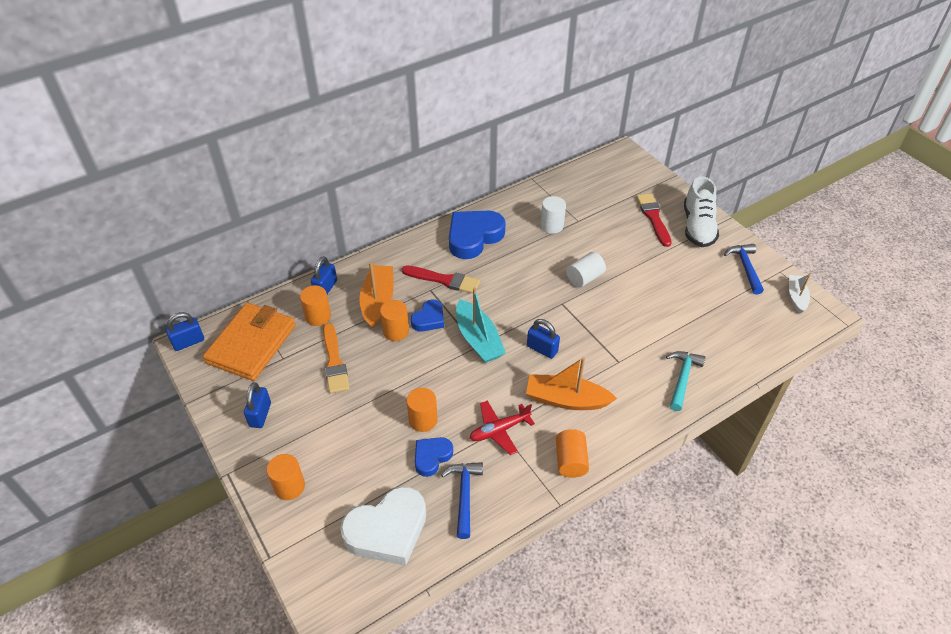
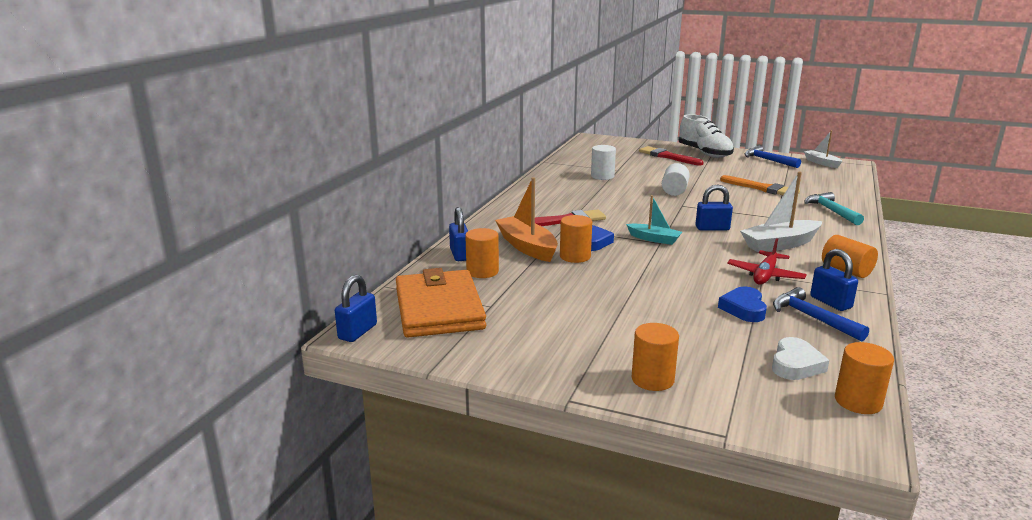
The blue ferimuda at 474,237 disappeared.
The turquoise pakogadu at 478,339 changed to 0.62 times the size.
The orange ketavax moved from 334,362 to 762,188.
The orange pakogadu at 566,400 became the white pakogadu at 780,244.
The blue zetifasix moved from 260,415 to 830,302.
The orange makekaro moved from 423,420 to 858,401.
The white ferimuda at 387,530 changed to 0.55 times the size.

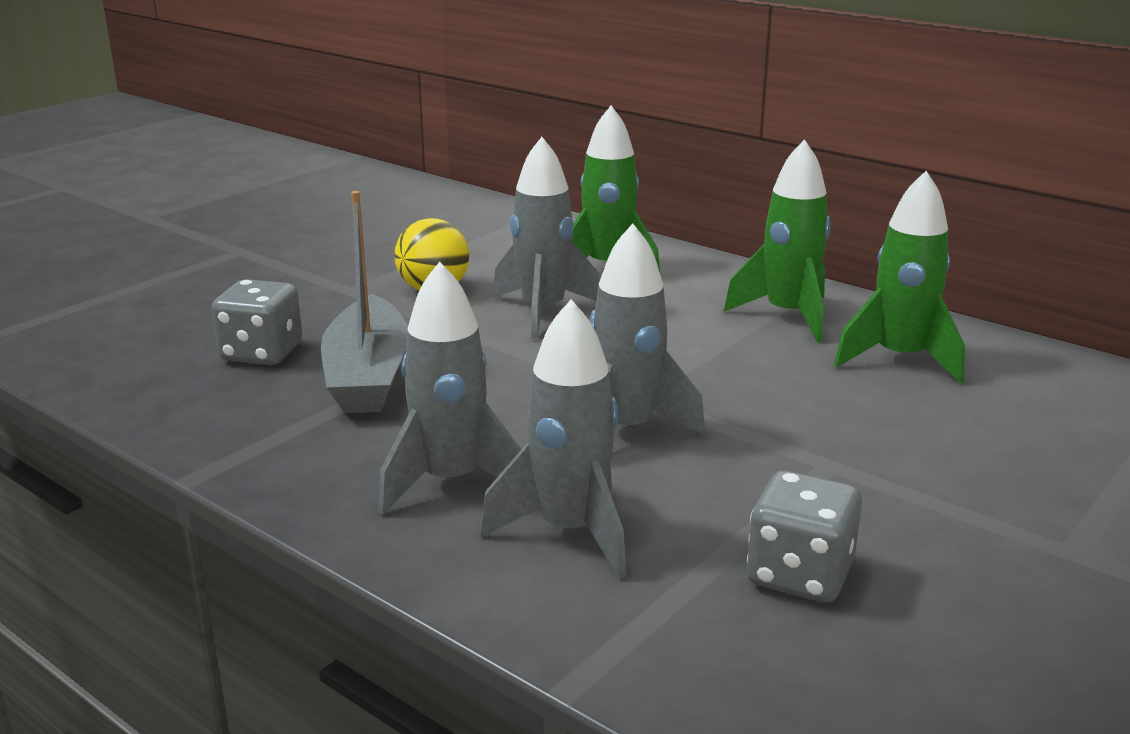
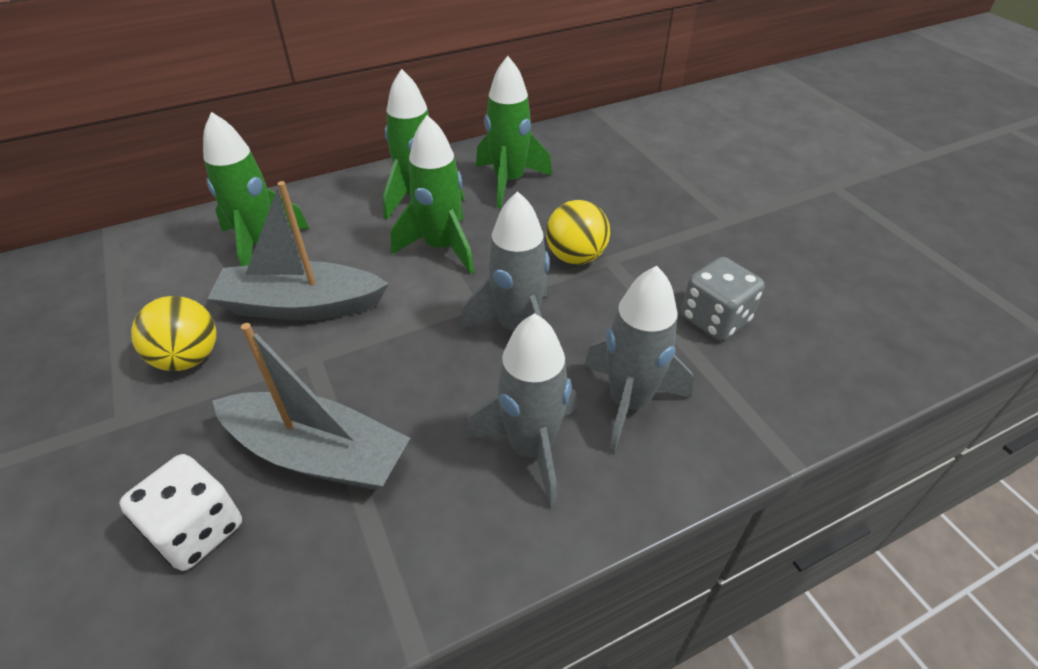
The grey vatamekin at 543,312 was replaced by the grey pakogadu at 301,306.
The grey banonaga at 262,353 became the white banonaga at 197,530.
The green vatamekin at 441,247 appeared.
The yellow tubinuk at 575,257 appeared.

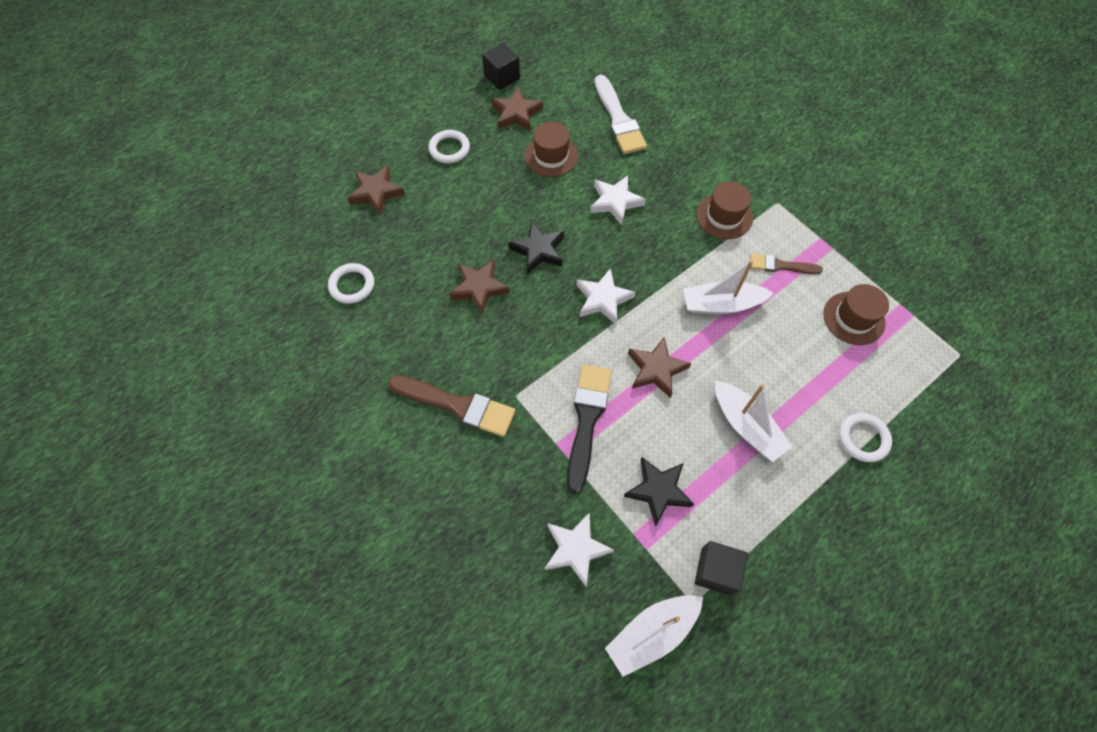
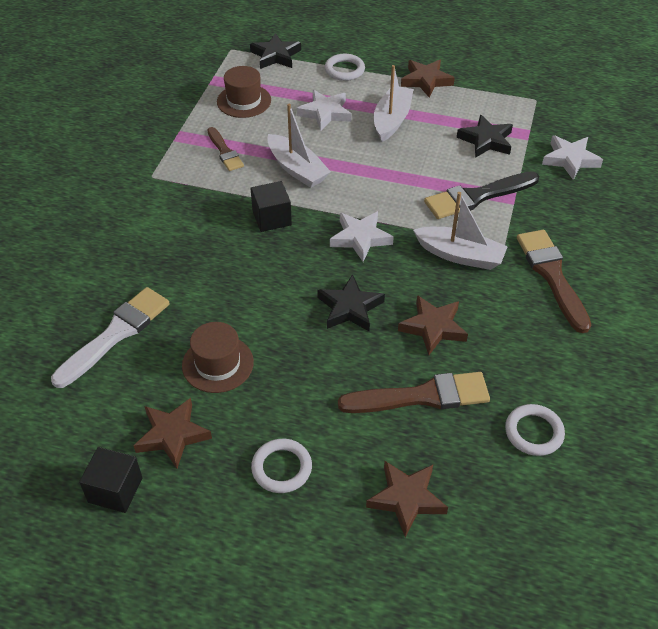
The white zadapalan moved from 615,202 to 325,113.
The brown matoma at 724,216 disappeared.
The brown zadapalan moved from 656,369 to 426,81.
The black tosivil moved from 716,571 to 272,218.
The white pakogadu moved from 652,633 to 460,255.
The black zadapalan at 275,55 appeared.
The brown ketavax at 422,396 appeared.

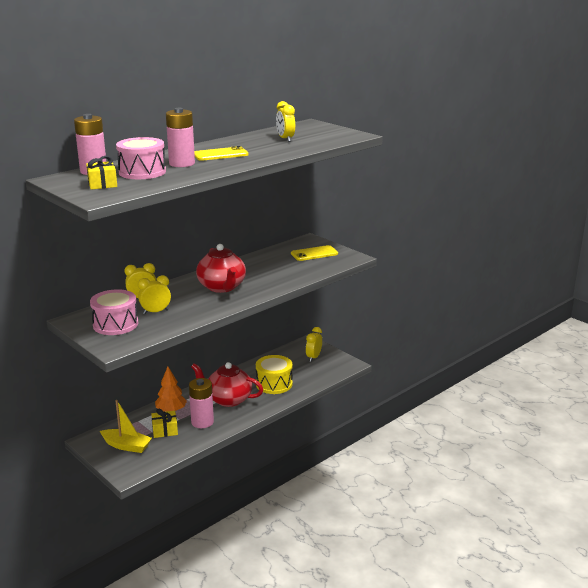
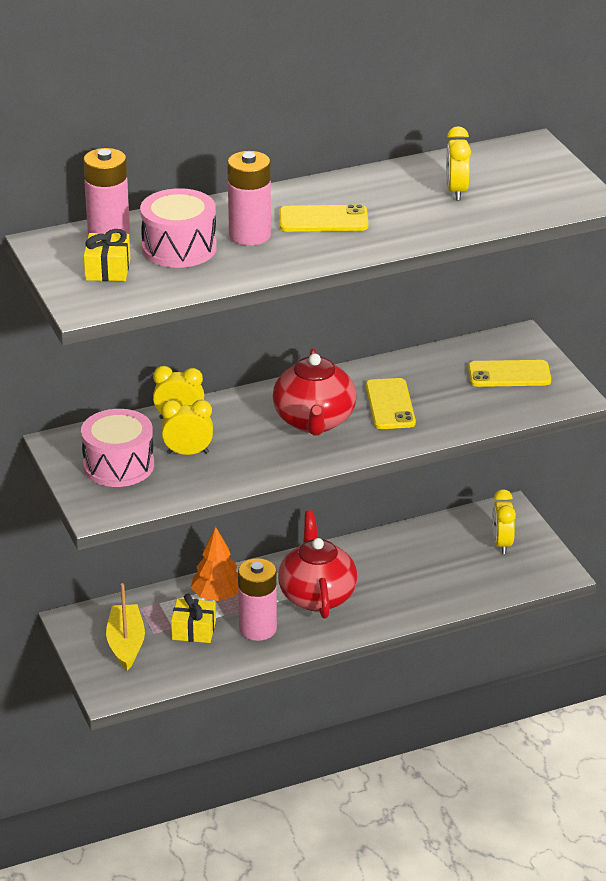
The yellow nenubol at 313,357 turned 45 degrees counterclockwise.
The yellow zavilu at 274,384 disappeared.
The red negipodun at 228,399 turned 45 degrees clockwise.
The yellow pakogadu at 126,446 turned 135 degrees counterclockwise.
The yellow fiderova at 390,404 appeared.

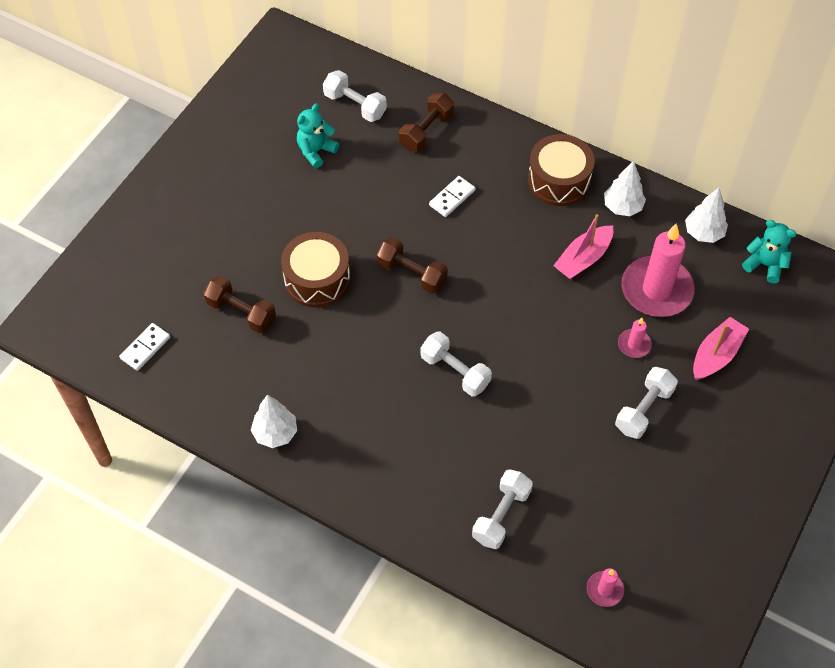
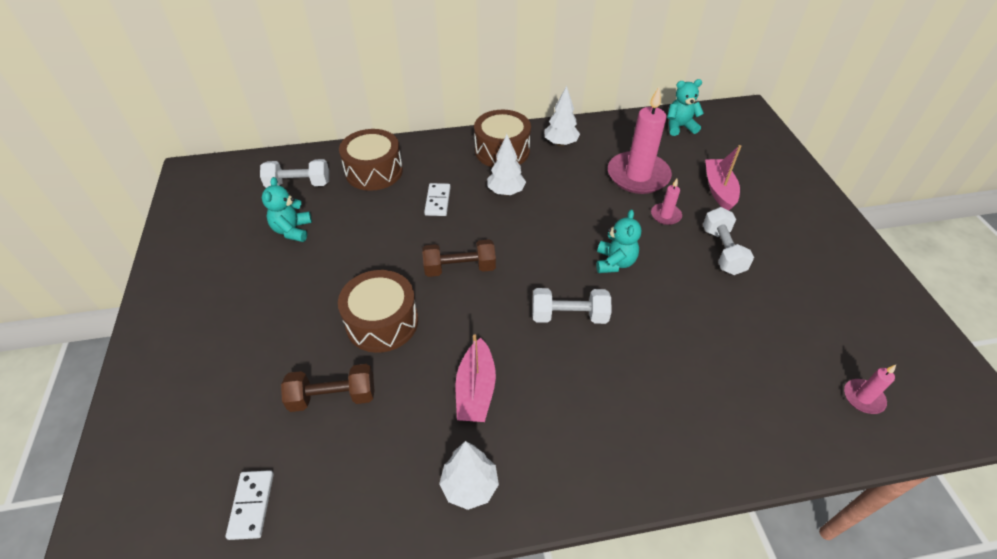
The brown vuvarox at 426,131 was replaced by the brown zavilu at 374,171.
The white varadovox moved from 703,233 to 506,192.
The pink pakogadu moved from 583,258 to 476,390.
The white vuvarox at 501,515 disappeared.
The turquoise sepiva at 614,262 appeared.

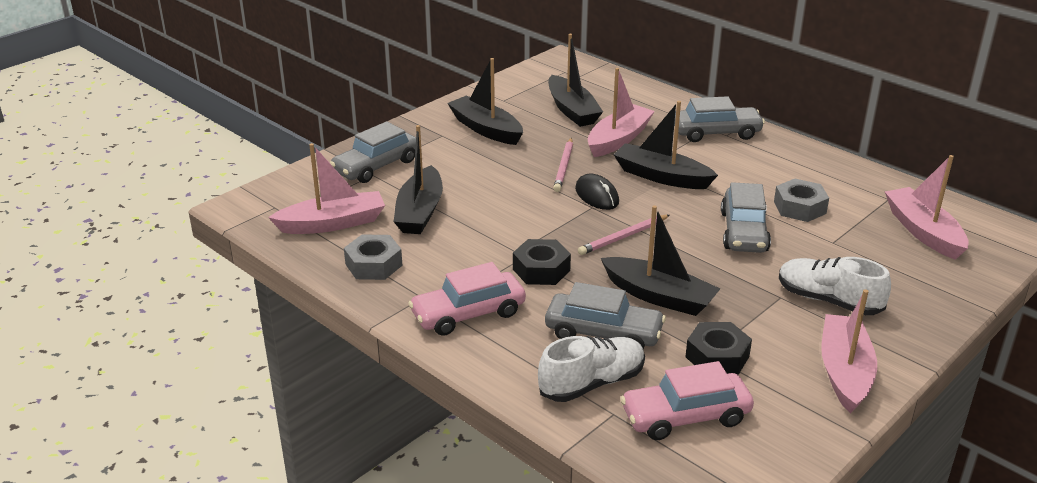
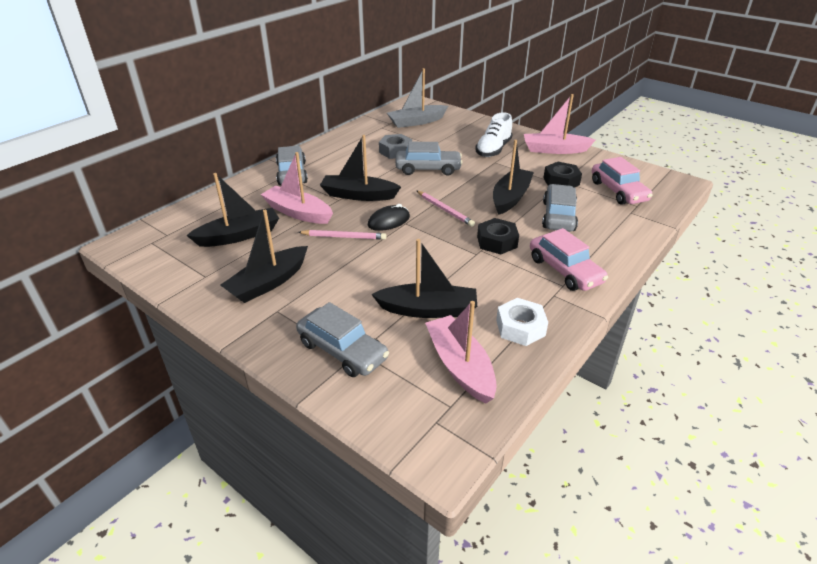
The black pakogadu at 661,176 turned 75 degrees clockwise.
The pink pakogadu at 923,232 became the grey pakogadu at 416,122.
The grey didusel at 373,265 became the white didusel at 520,327.
The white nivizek at 592,383 disappeared.

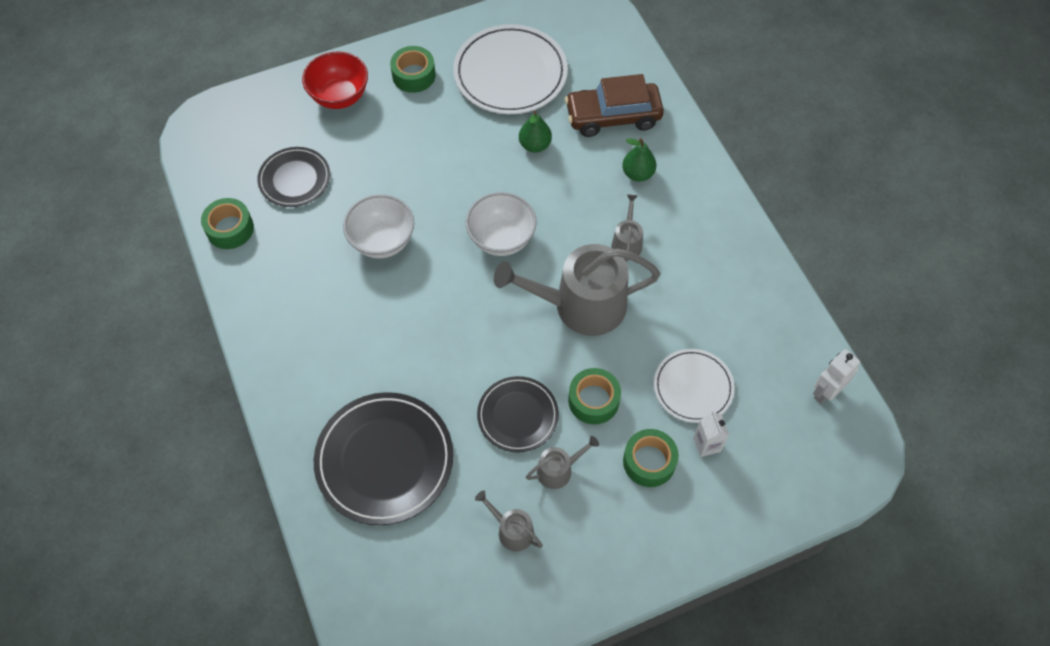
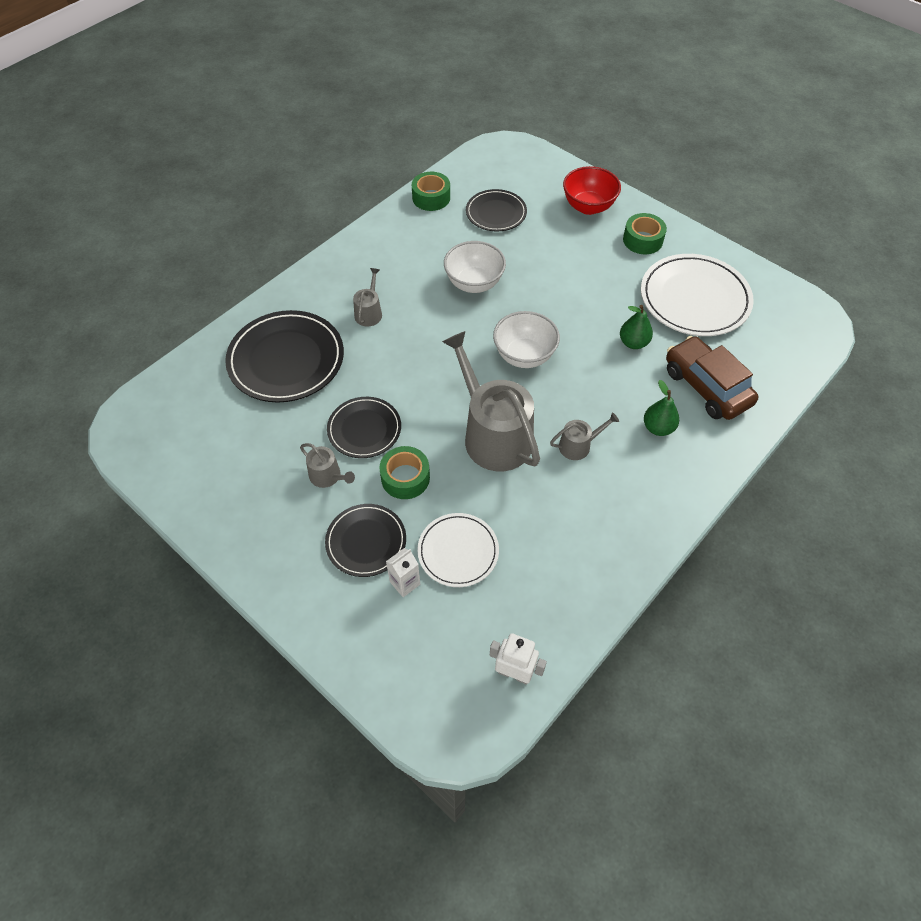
The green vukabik at 649,461 was replaced by the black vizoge at 366,542.
The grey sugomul moved from 512,530 to 369,312.

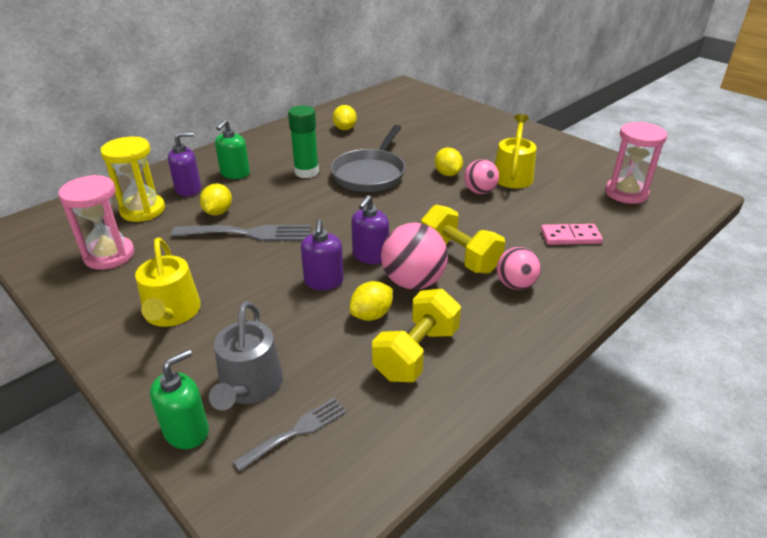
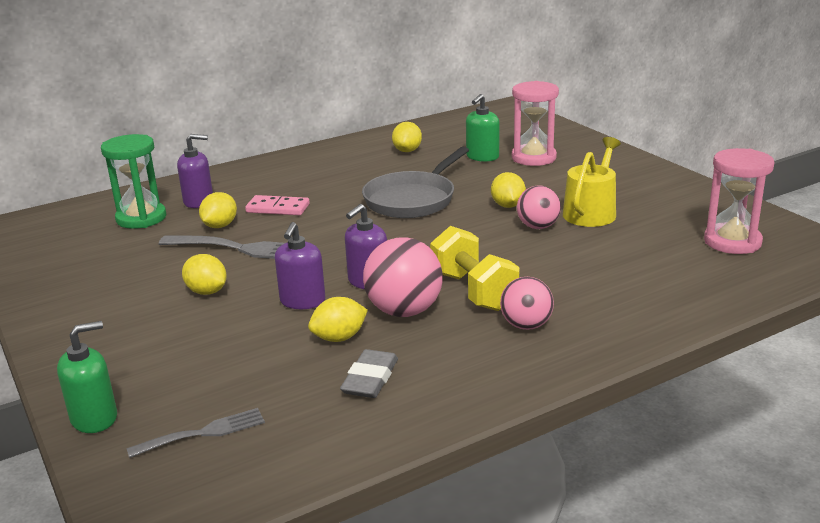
The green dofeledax at 306,172 disappeared.
The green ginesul moved from 235,174 to 482,157.
The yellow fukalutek at 143,210 became the green fukalutek at 141,218.
The pink fukalutek moved from 109,255 to 533,158.
The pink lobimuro moved from 570,237 to 278,208.
The yellow sugomul at 172,313 disappeared.
The yellow vuvarox at 416,353 was replaced by the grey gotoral at 370,379.
The grey sugomul at 249,386 disappeared.
The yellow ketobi at 207,292 appeared.

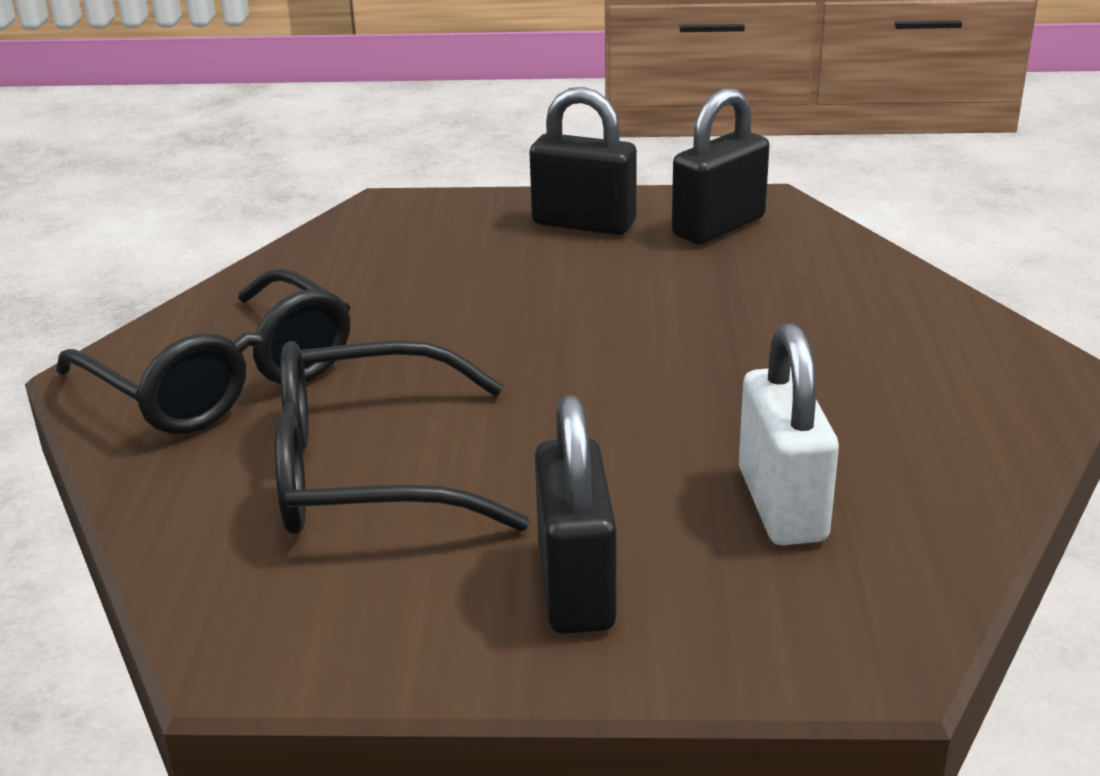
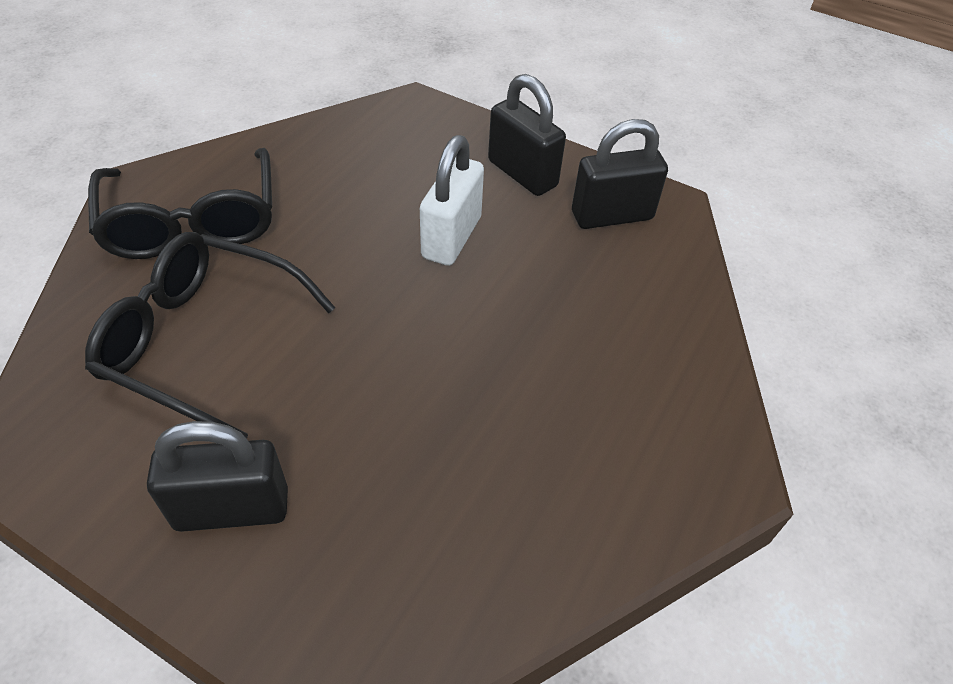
The white zetifasix moved from 782,504 to 452,237.
The black zetifasix at 575,586 turned 60 degrees clockwise.

